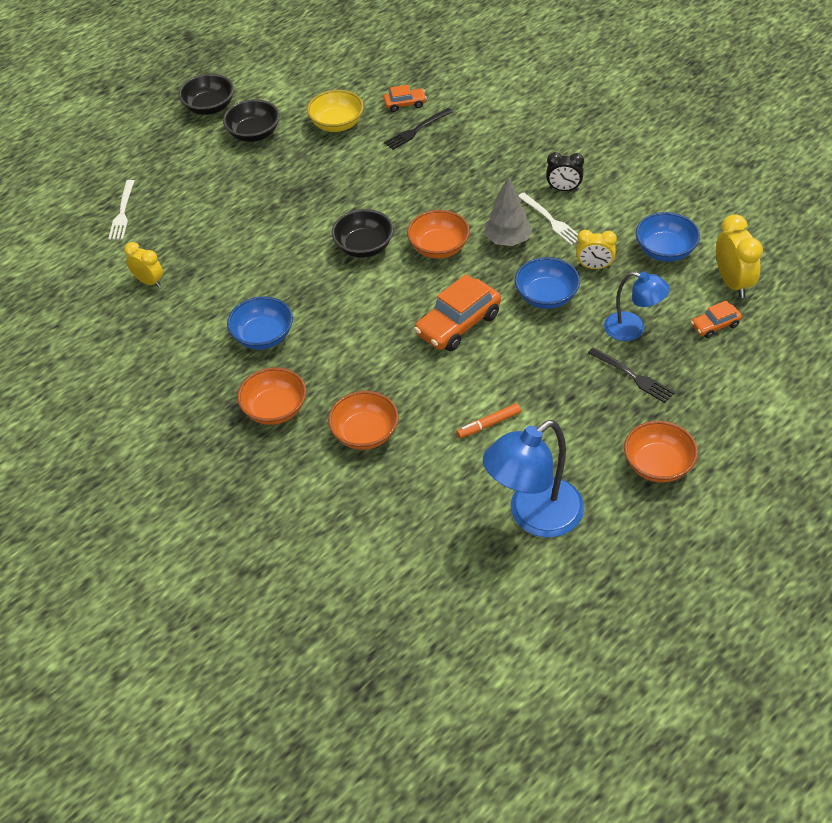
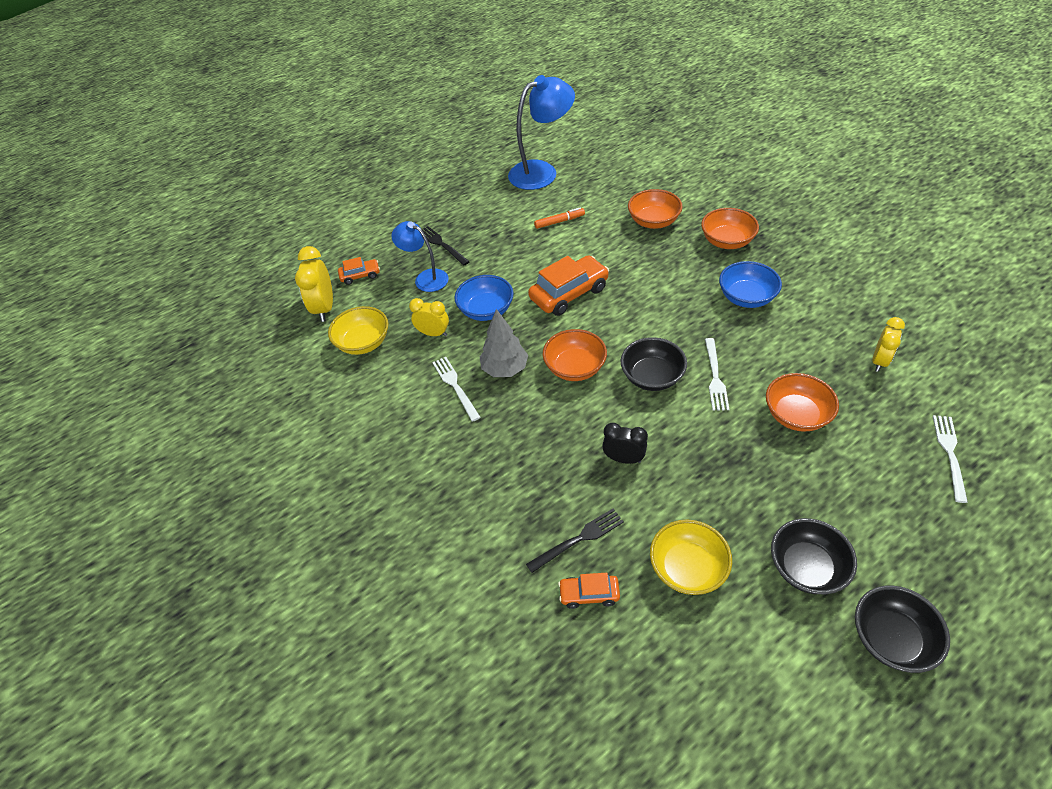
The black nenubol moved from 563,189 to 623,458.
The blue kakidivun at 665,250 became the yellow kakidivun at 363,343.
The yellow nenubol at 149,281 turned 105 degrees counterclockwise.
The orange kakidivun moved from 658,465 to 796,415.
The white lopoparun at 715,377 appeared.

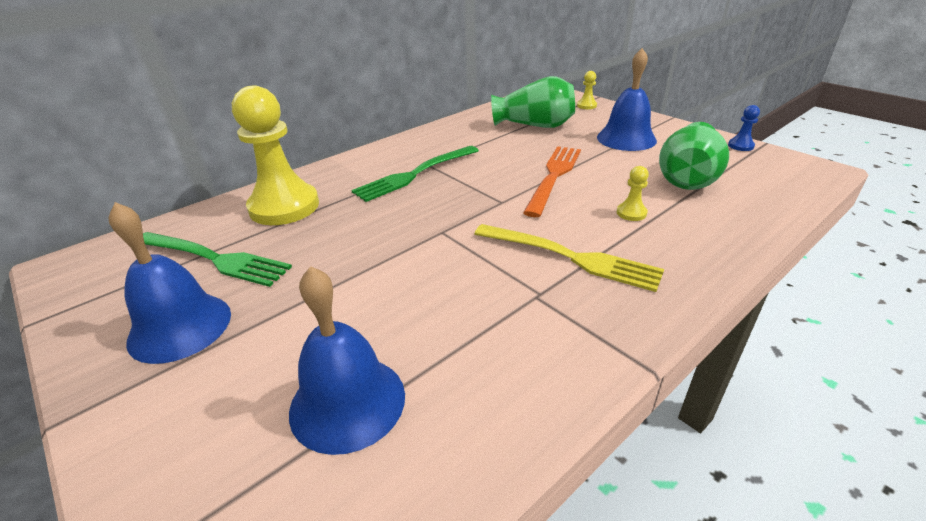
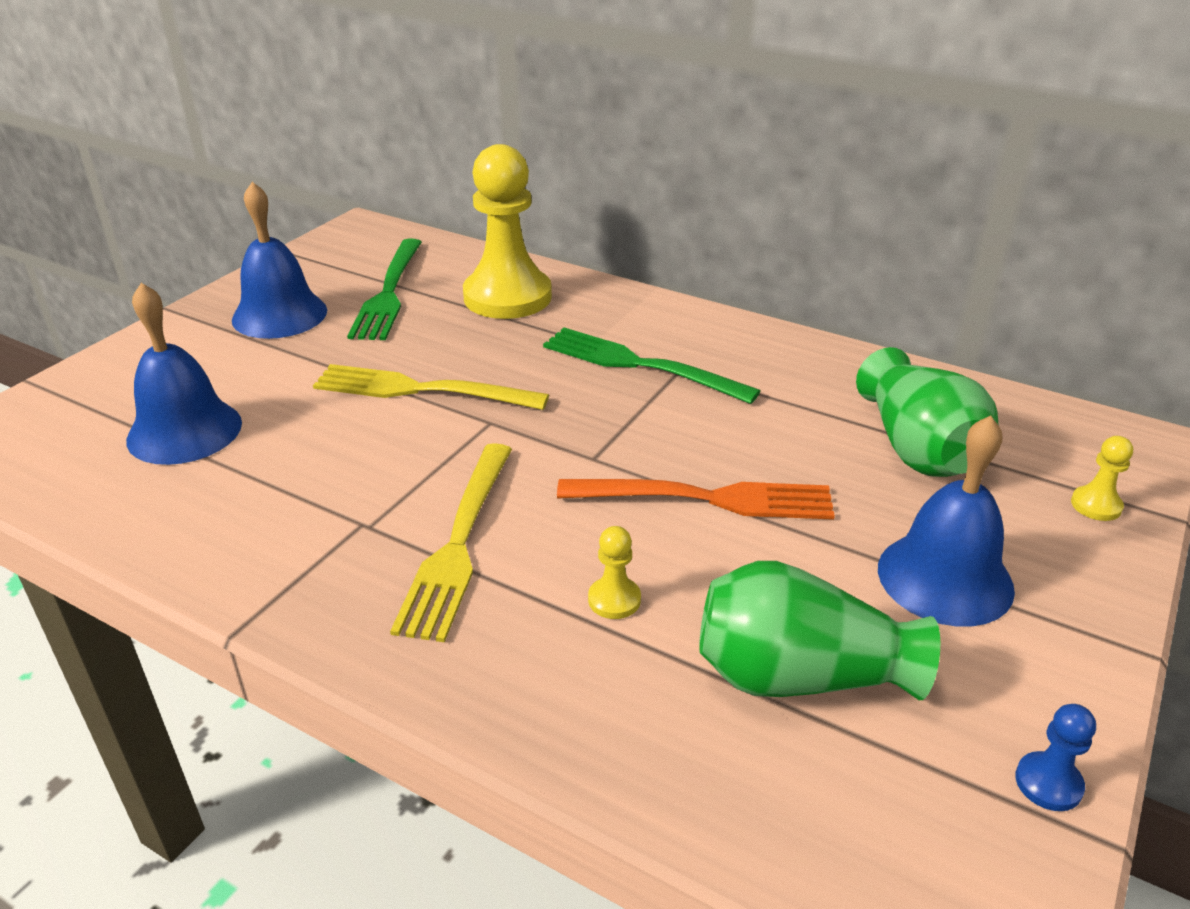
The yellow lopoparun at 420,390 appeared.

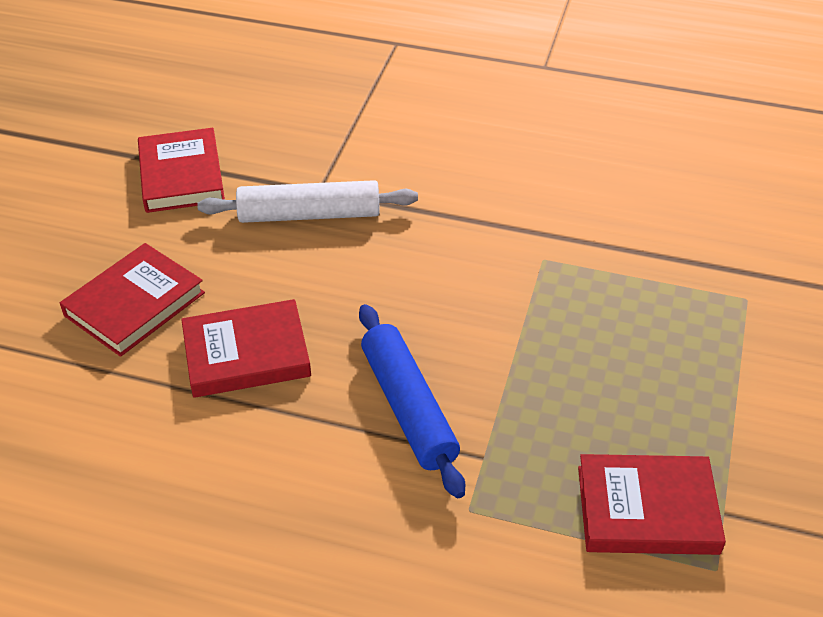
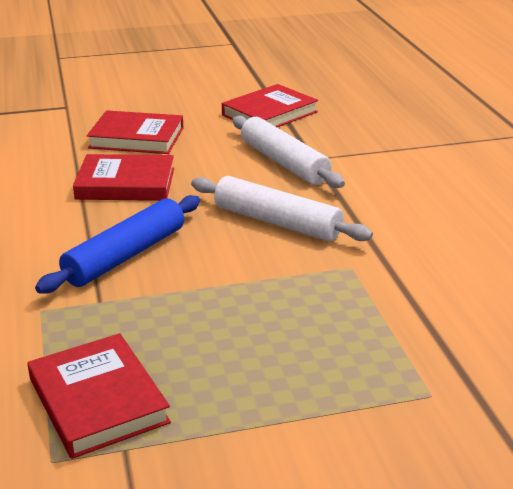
The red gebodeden at 246,354 turned 45 degrees counterclockwise.
The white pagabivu at 277,222 appeared.

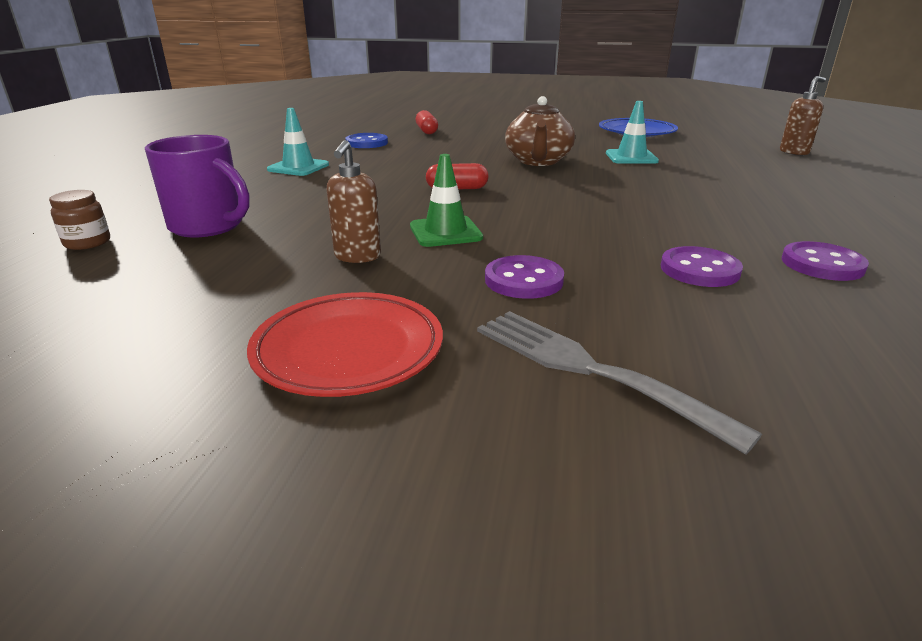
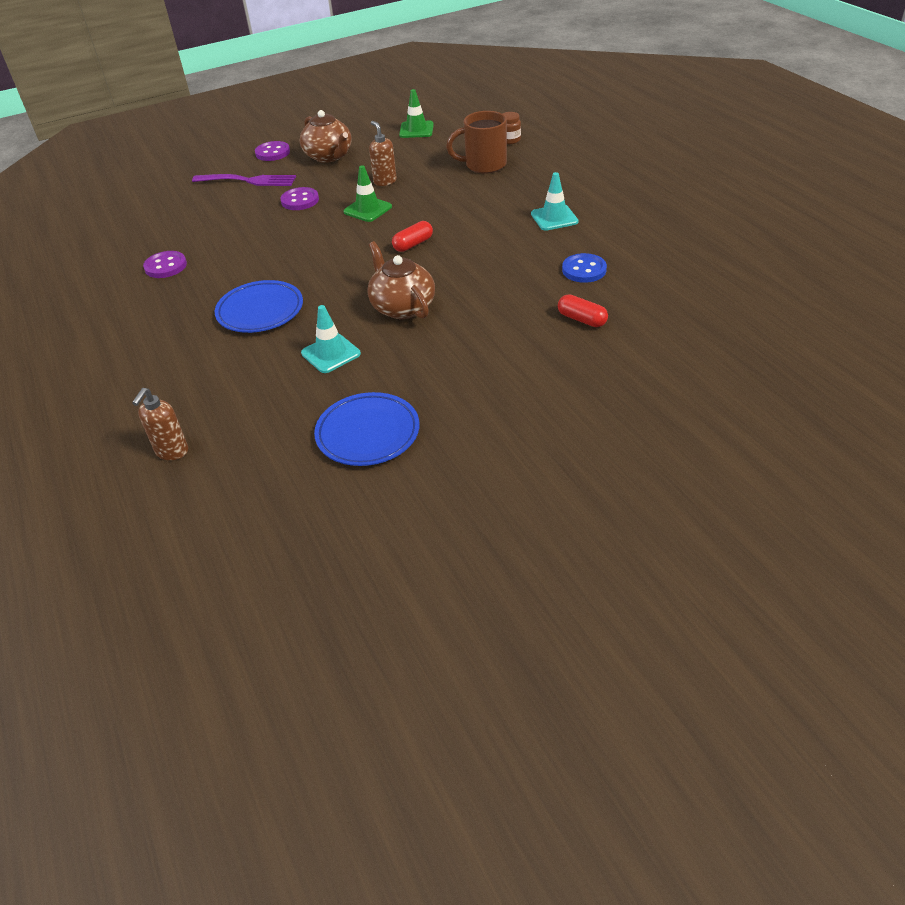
The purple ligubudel at 209,226 became the brown ligubudel at 484,165.
The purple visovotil moved from 699,270 to 273,153.
The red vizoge at 348,350 was replaced by the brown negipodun at 329,156.
The grey lopoparun at 590,370 became the purple lopoparun at 248,181.
The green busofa at 416,130 appeared.
The blue vizoge at 260,311 appeared.

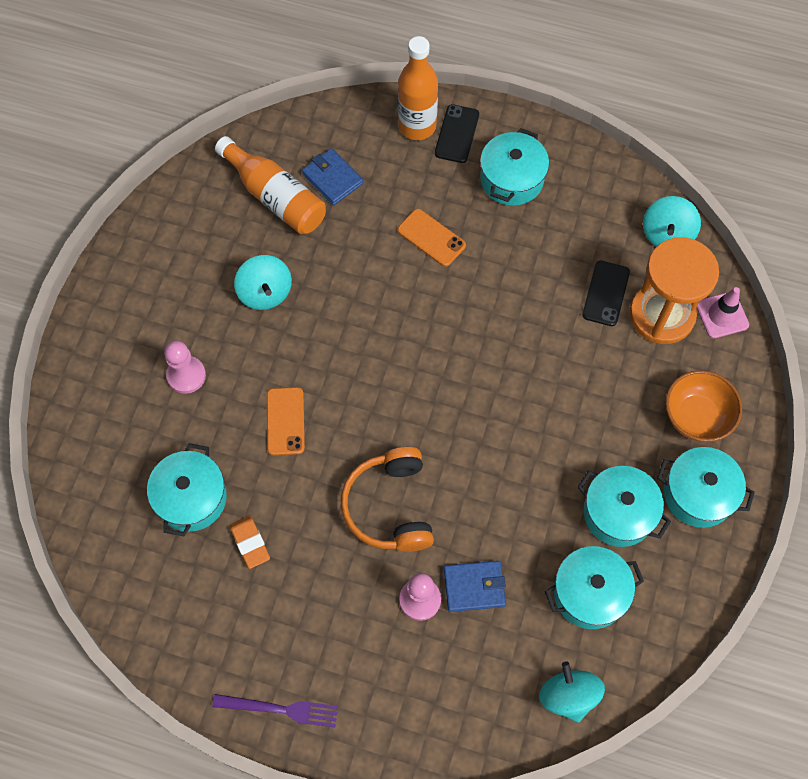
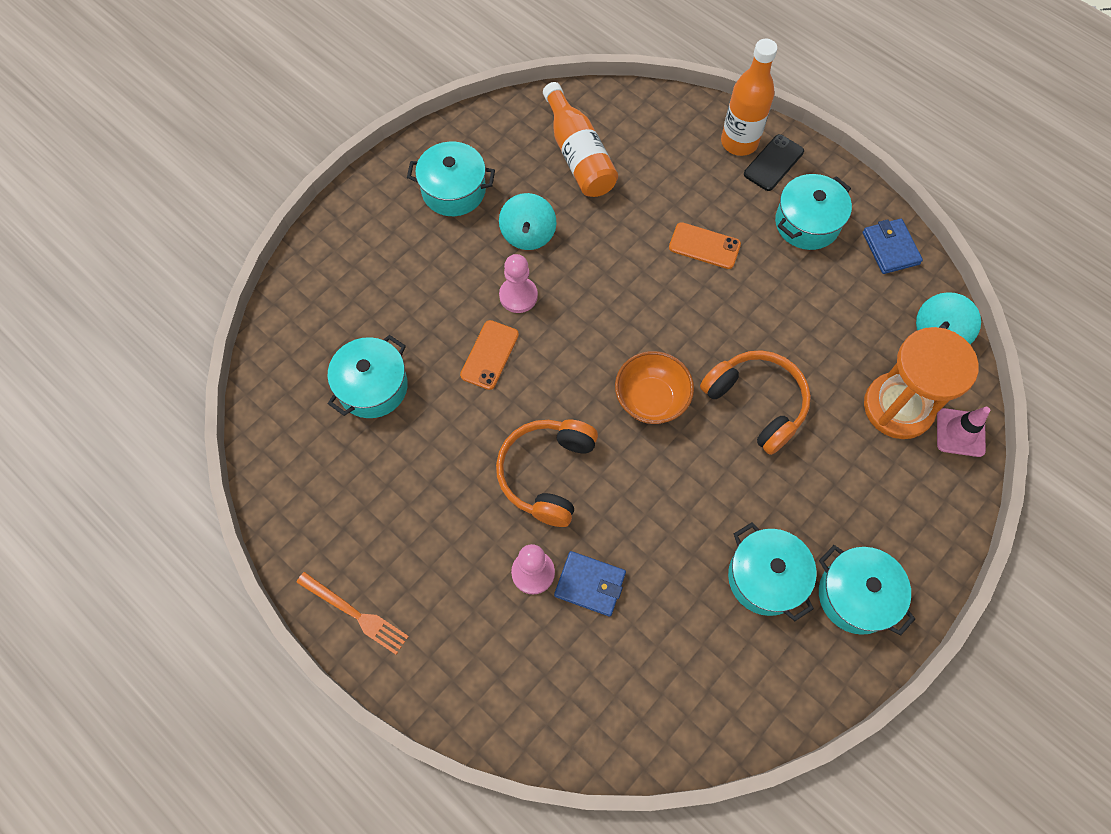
The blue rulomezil moved from 332,179 to 890,248.
The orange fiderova at 431,238 turned 45 degrees counterclockwise.
The black fiderova at 605,293 disappeared.
The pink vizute moved from 186,375 to 518,296.
The orange kakidivun moved from 696,417 to 651,399.
The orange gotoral at 250,543 disappeared.
The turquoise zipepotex moved from 589,593 to 453,190.
The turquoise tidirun at 568,696 disappeared.
The purple lopoparun at 280,709 became the orange lopoparun at 355,614.
The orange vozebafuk at 756,403 appeared.

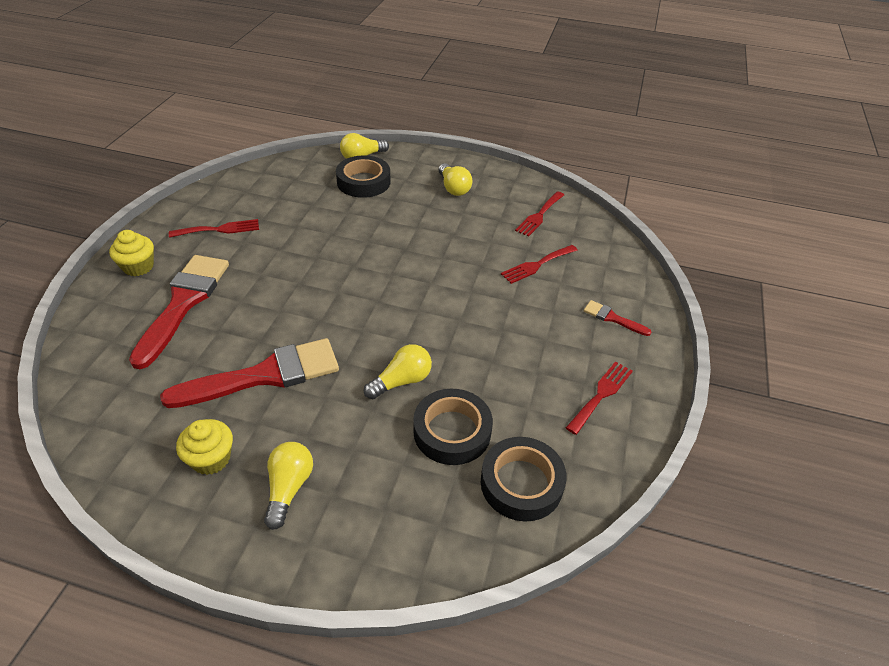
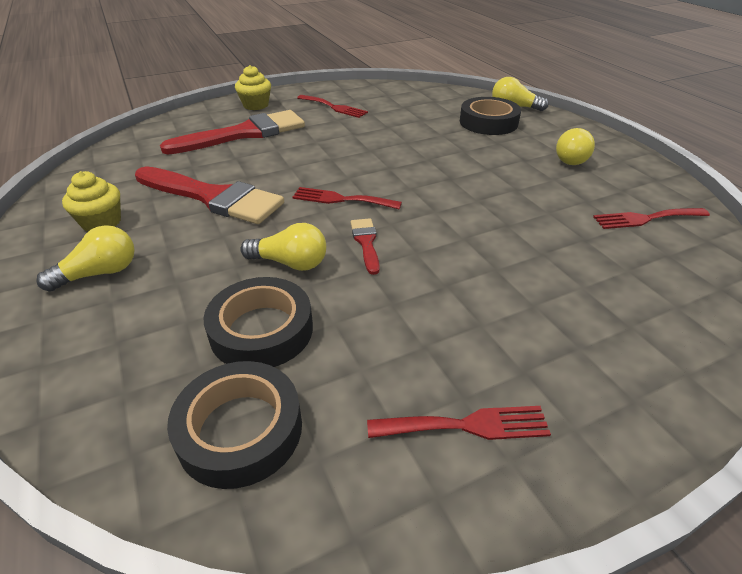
The red lopoparun moved from 537,265 to 341,199.
The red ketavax moved from 612,318 to 366,242.

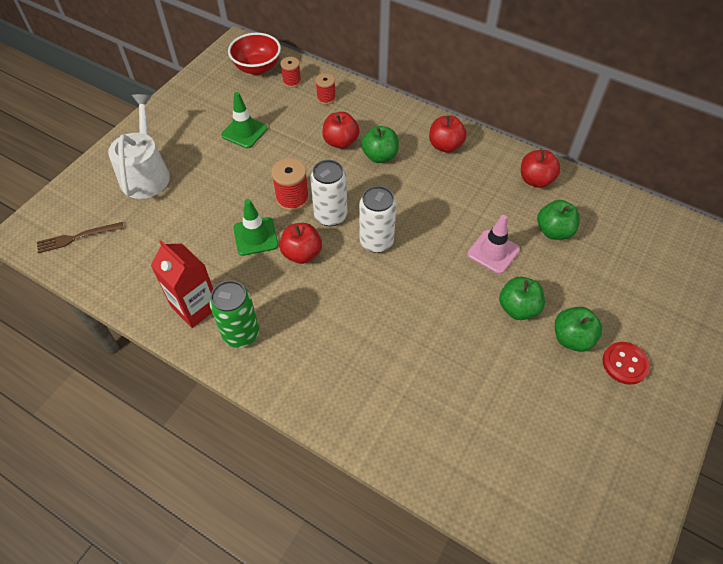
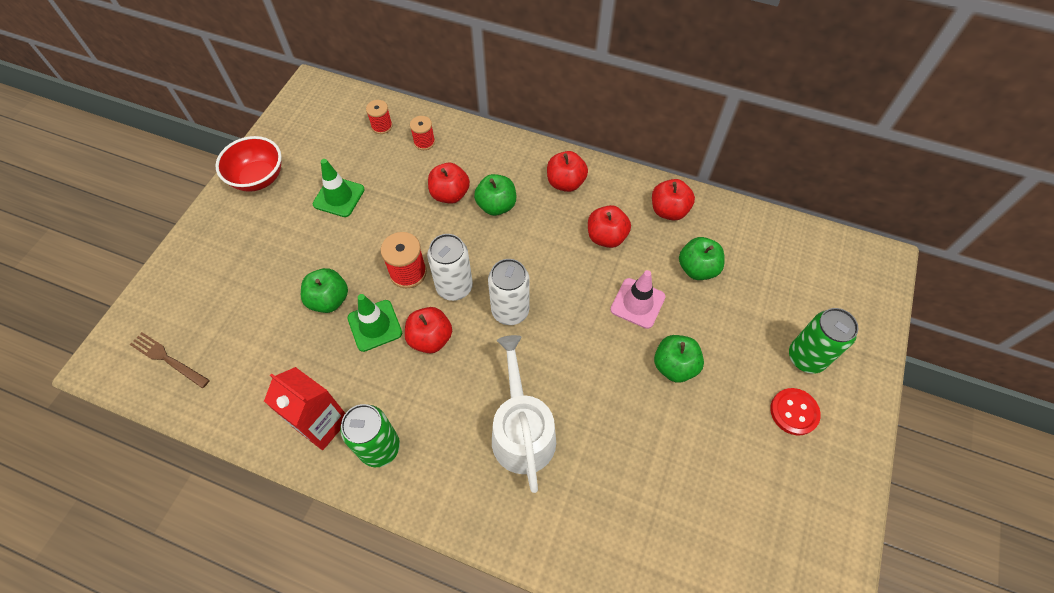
The red kakidivun moved from 257,68 to 258,178.
The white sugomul moved from 146,174 to 522,432.
The brown lopoparun at 77,237 turned 60 degrees clockwise.
The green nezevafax moved from 572,338 to 329,300.
The red nezevafax at 606,237 appeared.
The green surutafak at 806,357 appeared.

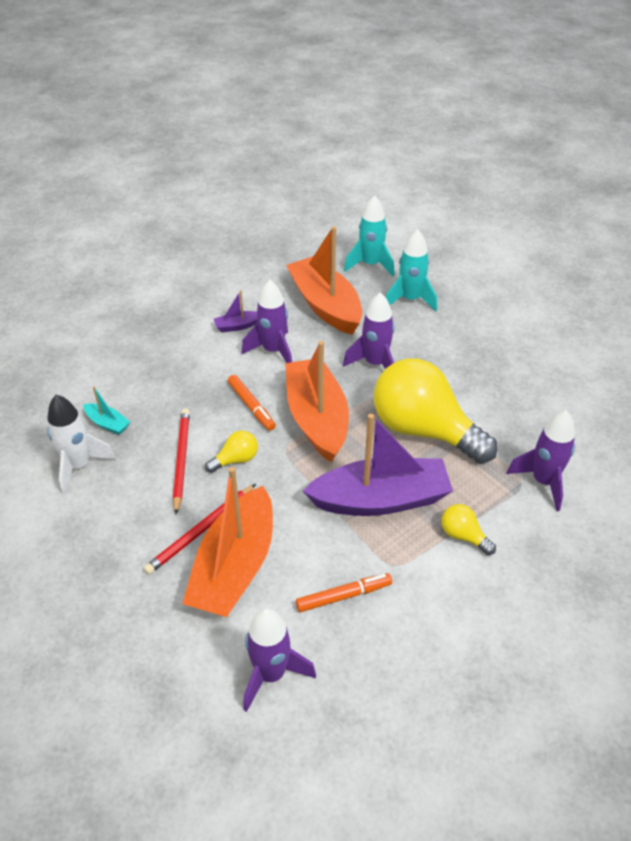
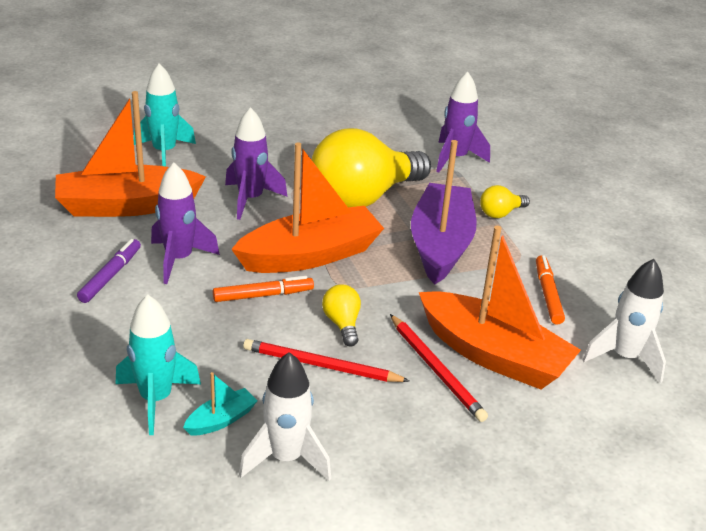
The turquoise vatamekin moved from 370,265 to 156,399.
The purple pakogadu at 238,326 was replaced by the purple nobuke at 110,276.
The orange pakogadu at 317,419 turned 150 degrees clockwise.
The purple vatamekin at 271,674 became the white vatamekin at 624,357.

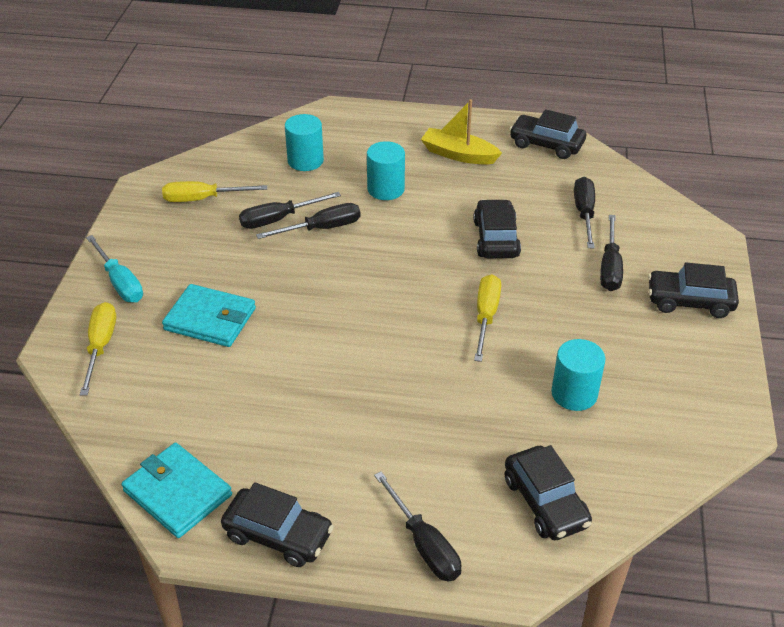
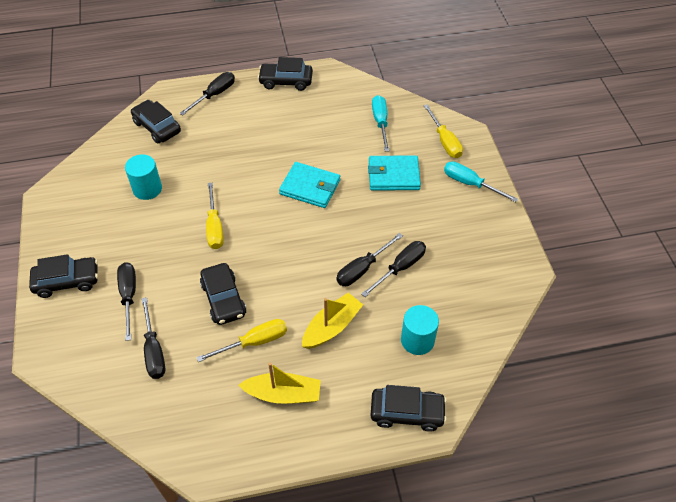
The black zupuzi moved from 546,144 to 407,412.
The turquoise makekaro at 386,189 was replaced by the yellow pakogadu at 332,327.
The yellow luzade moved from 203,199 to 254,342.
The turquoise rulomezil moved from 177,493 to 310,187.
The black luzade at 424,544 turned 90 degrees clockwise.
The turquoise luzade at 380,123 appeared.

